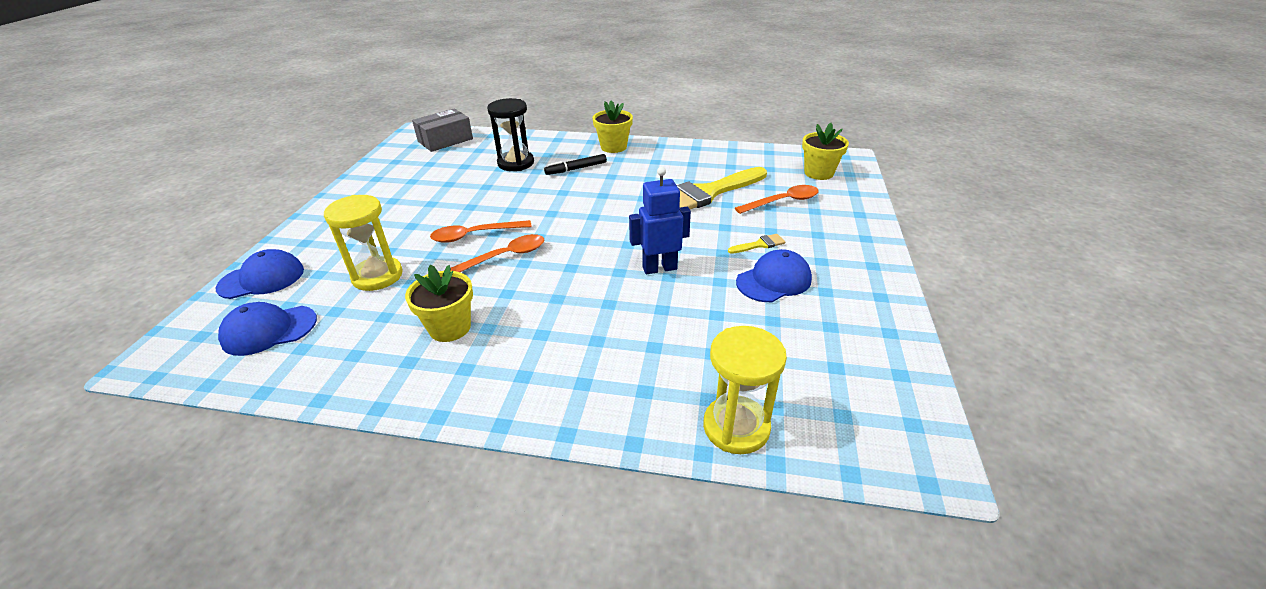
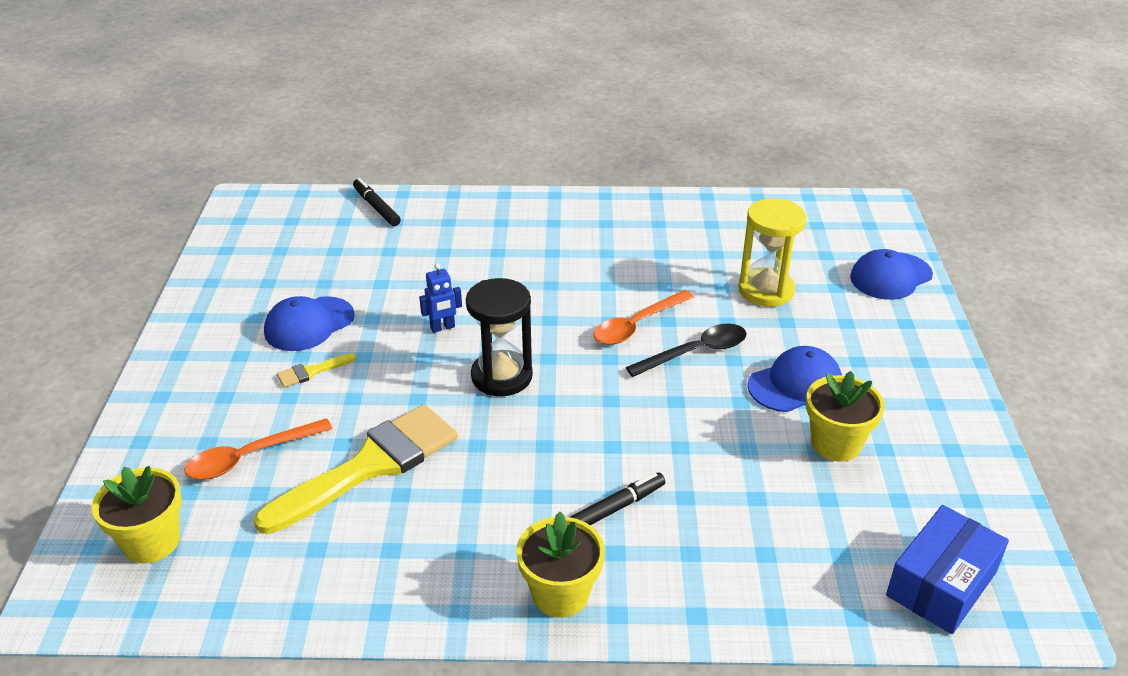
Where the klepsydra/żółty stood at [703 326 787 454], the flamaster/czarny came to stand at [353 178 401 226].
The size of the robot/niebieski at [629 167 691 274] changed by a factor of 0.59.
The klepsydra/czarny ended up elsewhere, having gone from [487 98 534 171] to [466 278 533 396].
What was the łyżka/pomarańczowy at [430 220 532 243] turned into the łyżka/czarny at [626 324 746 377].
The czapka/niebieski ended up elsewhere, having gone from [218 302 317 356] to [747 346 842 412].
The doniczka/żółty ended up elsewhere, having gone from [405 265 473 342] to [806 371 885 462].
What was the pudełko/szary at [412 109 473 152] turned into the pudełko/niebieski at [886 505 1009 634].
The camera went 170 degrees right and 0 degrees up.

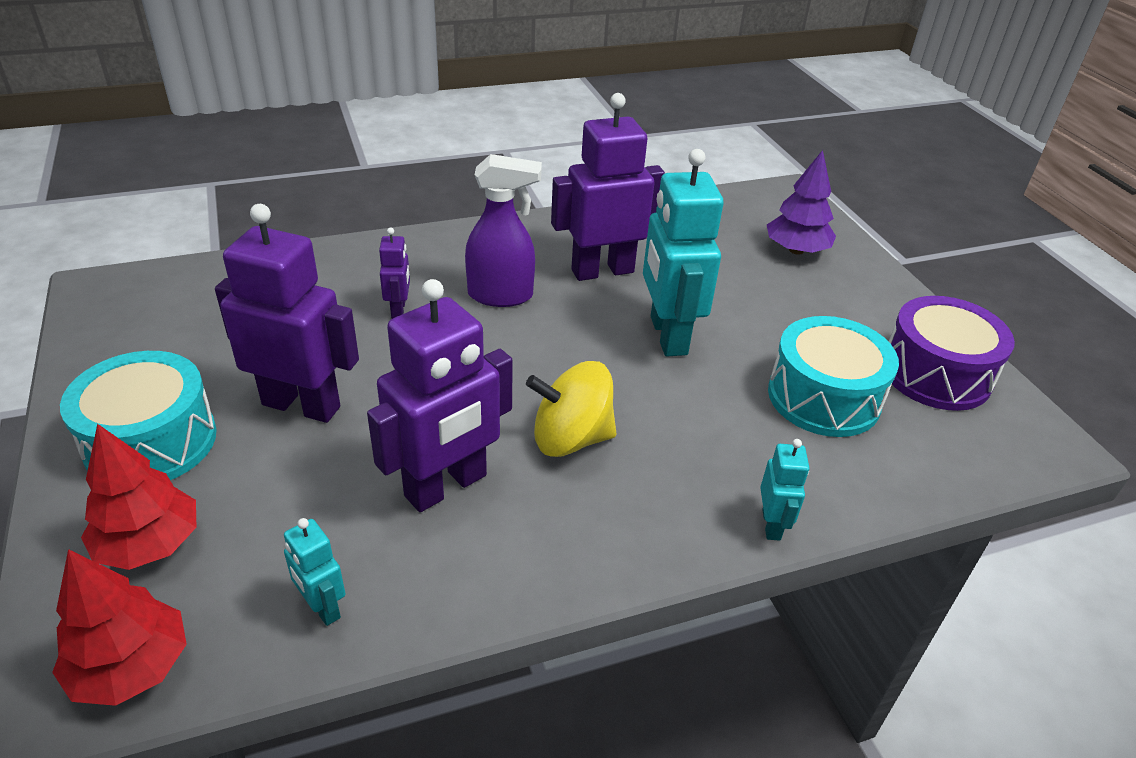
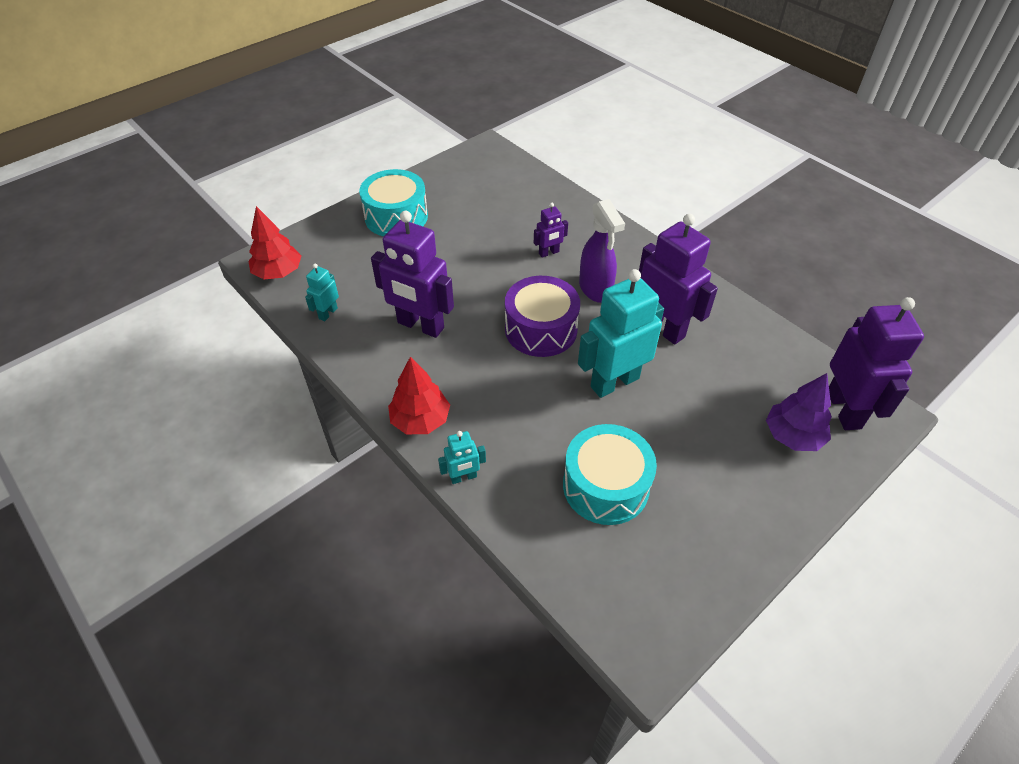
The drzewko/czerwony ended up elsewhere, having gone from [81 424 196 570] to [388 357 450 434].
The bęben/fioletowy ended up elsewhere, having gone from [889 296 1015 411] to [505 276 580 357].
The robot/fioletowy ended up elsewhere, having gone from [215 204 359 423] to [829 297 924 430].
The second view lost the bączek/żółty at [526 361 616 457].
The camera went 70 degrees right and 10 degrees up.

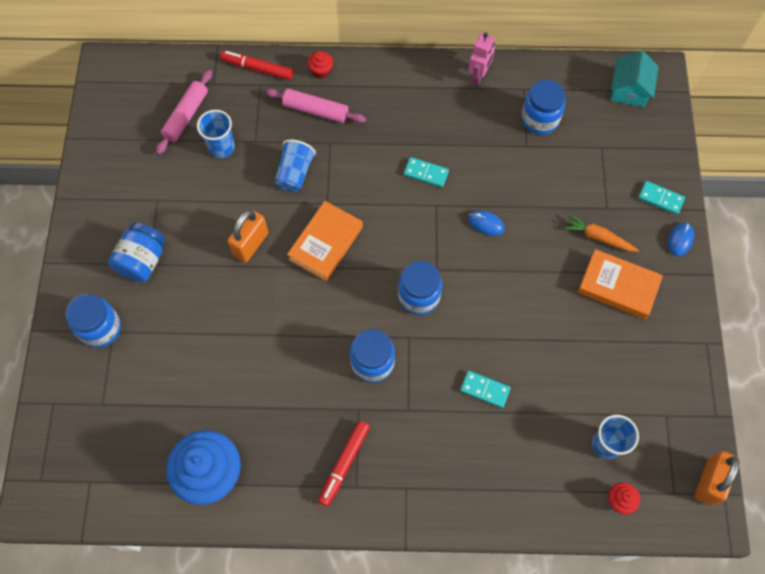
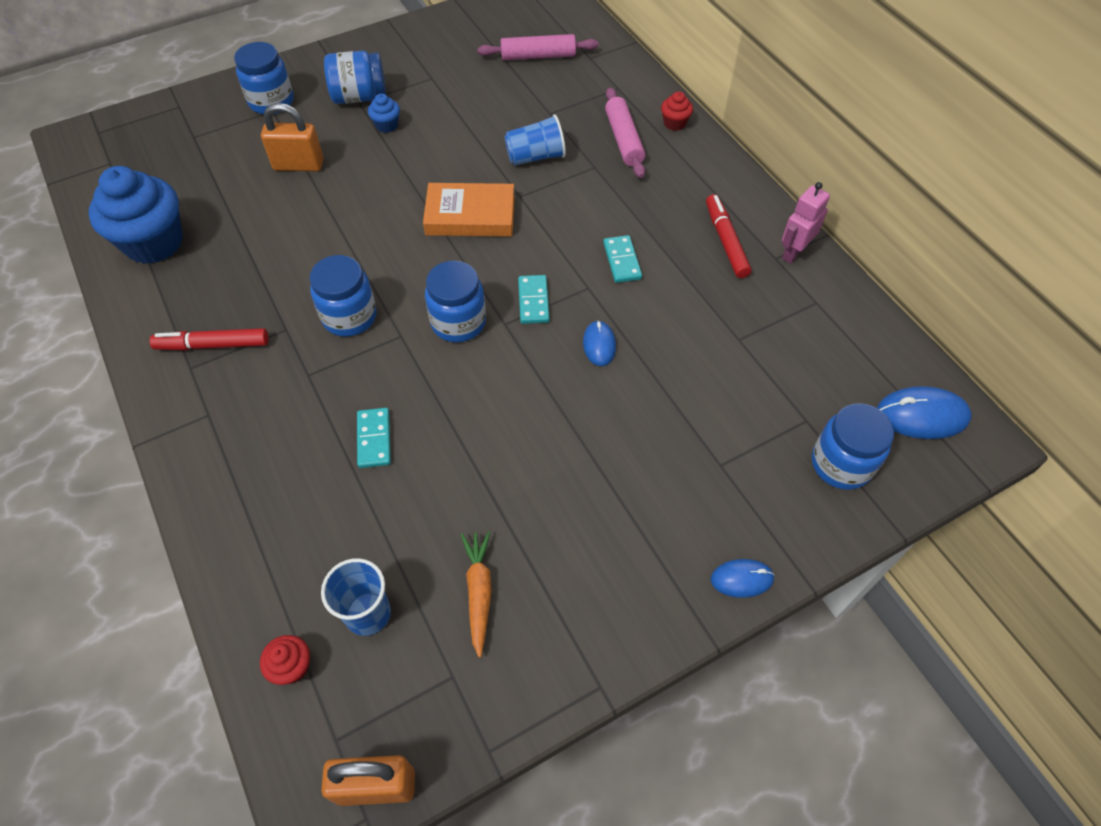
The kłódka/pomarańczowy ended up elsewhere, having gone from [228 210 268 263] to [261 103 324 171].
The second view gained the muffinka/niebieski at [368 93 400 133].
The marchewka/pomarańczowy ended up elsewhere, having gone from [563 214 639 252] to [461 531 492 658].
The kostka domina/turkusowy ended up elsewhere, having gone from [638 181 685 215] to [518 275 550 324].
The flamaster/czerwony ended up elsewhere, having gone from [221 51 293 80] to [706 194 751 278].
The robot/różowy at [468 33 495 85] ended up facing another way, 135 degrees clockwise from before.
The słoik/niebieski ended up elsewhere, having gone from [521 80 566 135] to [812 403 894 490].
Where the domek/turkusowy stood at [611 51 659 107], the myszka/niebieski came to stand at [877 386 972 439].
The second view lost the szklanka/niebieski at [197 110 235 158].
The second view lost the książka/pomarańczowy at [578 249 663 319].
The camera went 60 degrees right and 10 degrees down.

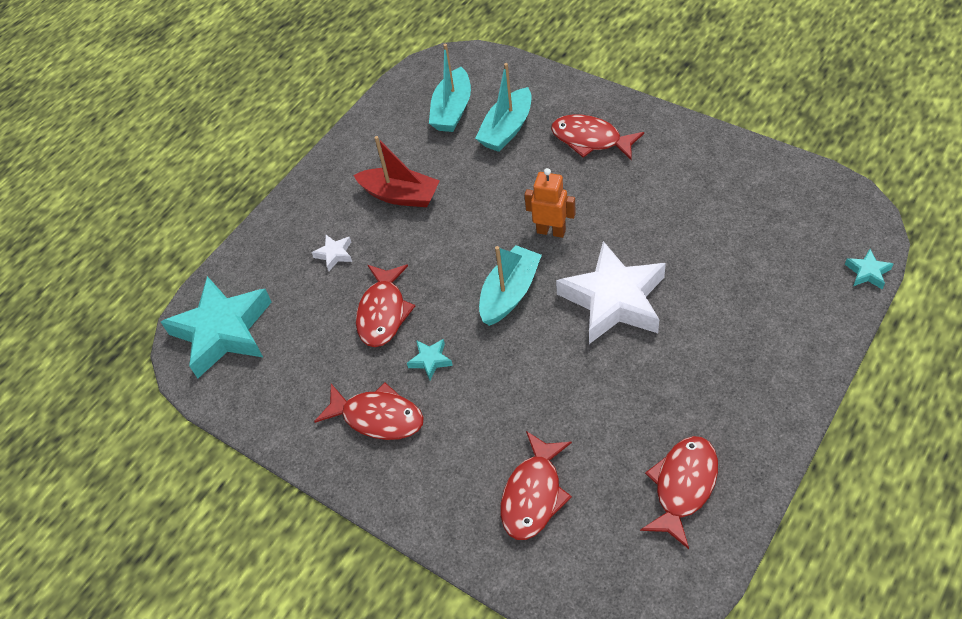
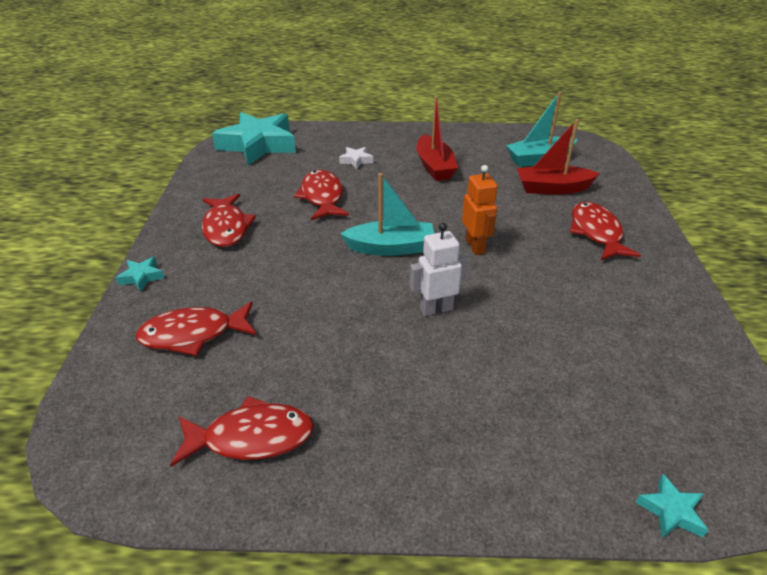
The gwiazda/turkusowy ended up elsewhere, having gone from [407 339 453 380] to [115 257 165 292].
The ryba/czerwony at [356 265 415 347] ended up facing another way, 105 degrees clockwise from before.
Where the gwiazda/biały stood at [556 241 666 344], the robot/biały came to stand at [410 223 467 316].
What was the łódka/turkusowy at [475 63 531 152] turned into the łódka/czerwony at [517 119 600 195].
The camera went 50 degrees right and 15 degrees down.

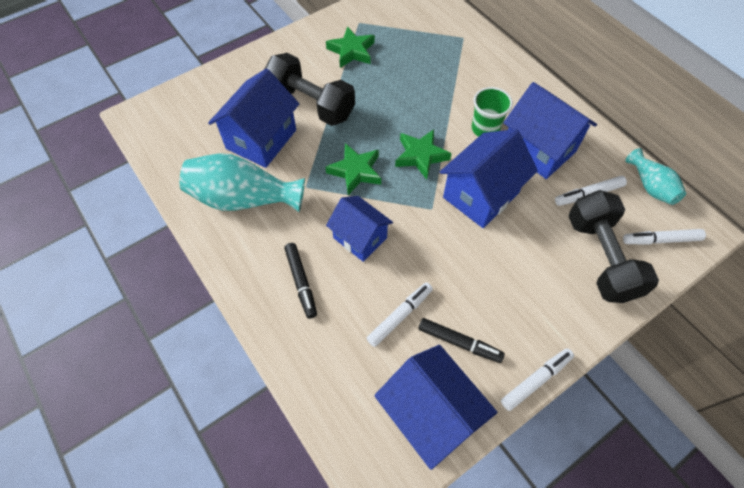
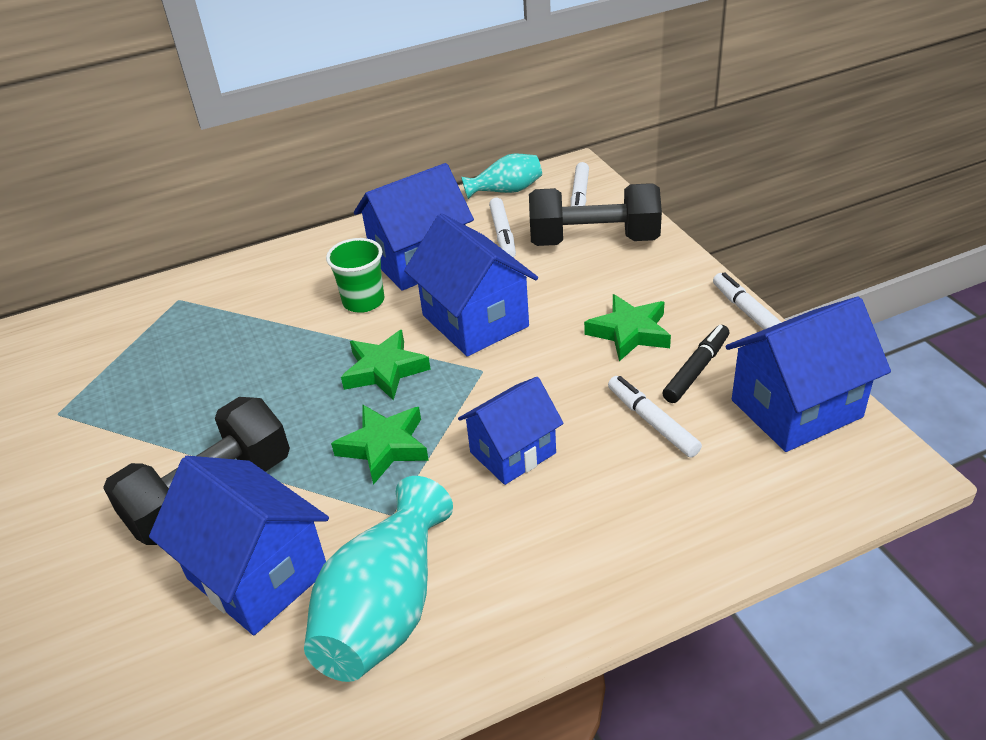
The gwiazda/zielony ended up elsewhere, having gone from [326 26 375 68] to [584 294 671 361].
The second view lost the flamaster/czarny at [284 243 317 319].
The camera went 75 degrees left and 20 degrees down.

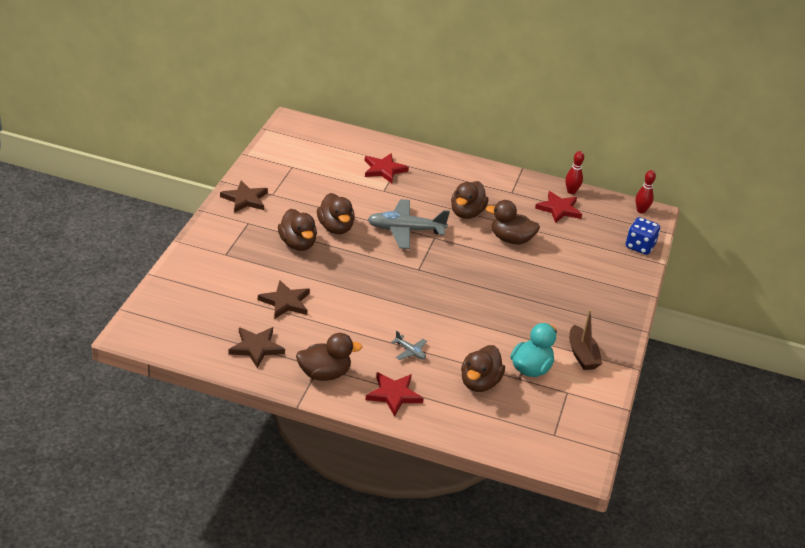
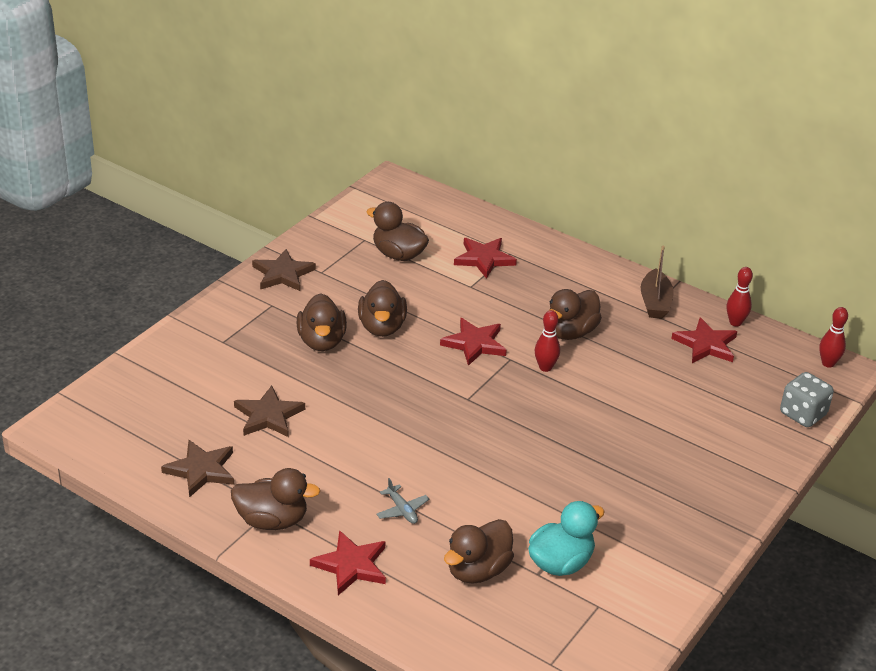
The kaczka/brązowy ended up elsewhere, having gone from [486 200 540 244] to [366 202 429 261].
Where the samolot/szary stood at [367 199 450 249], the gwiazda/czerwony came to stand at [440 318 507 366].
The second view gained the kręgiel/czerwony at [535 310 560 372].
The łódka/brązowy ended up elsewhere, having gone from [569 309 602 370] to [640 246 674 319].
What was the kostka do gry/niebieski at [626 217 660 255] turned into the kostka do gry/szary at [780 372 834 427].
The camera went 20 degrees right and 0 degrees up.

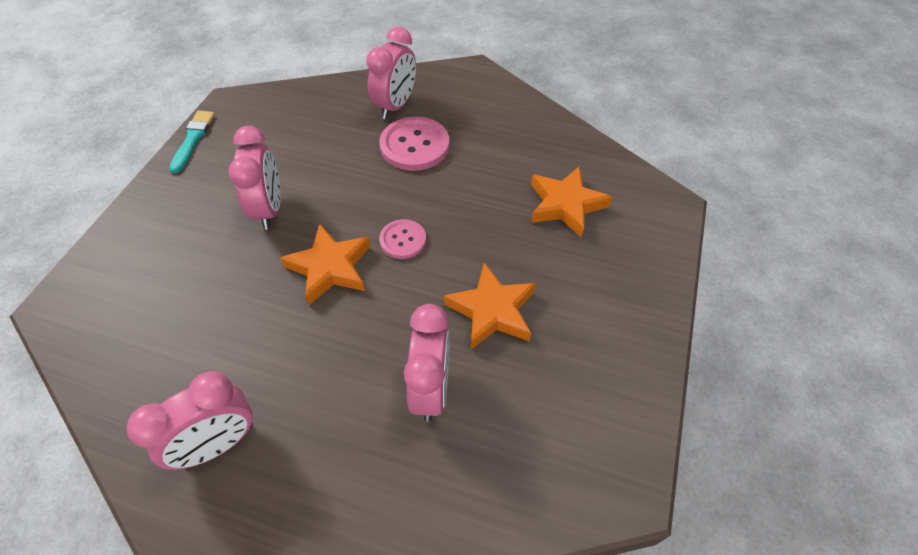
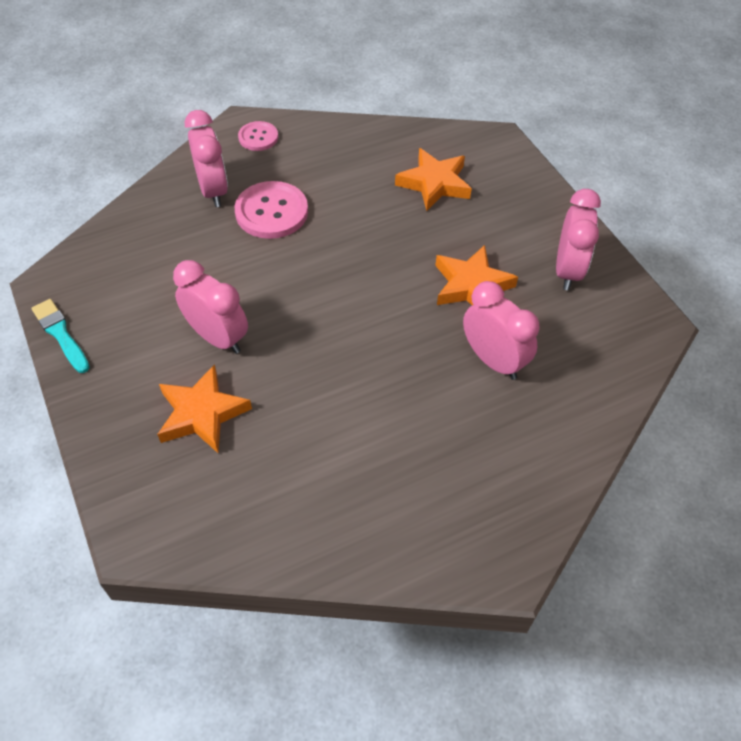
The gwiazda/pomarańczowy ended up elsewhere, having gone from [280 224 371 305] to [157 364 252 453].
The guzik/różowy ended up elsewhere, having gone from [379 219 426 259] to [238 121 278 151].
The budzik/różowy ended up elsewhere, having gone from [127 371 253 470] to [556 189 601 290].
The camera went 45 degrees left and 0 degrees up.

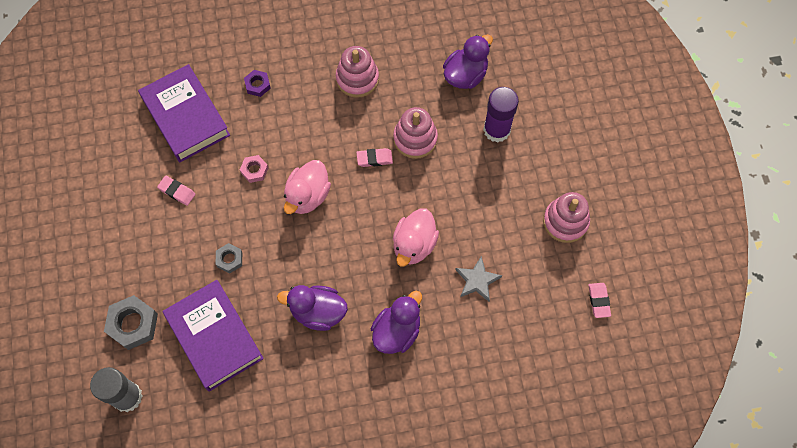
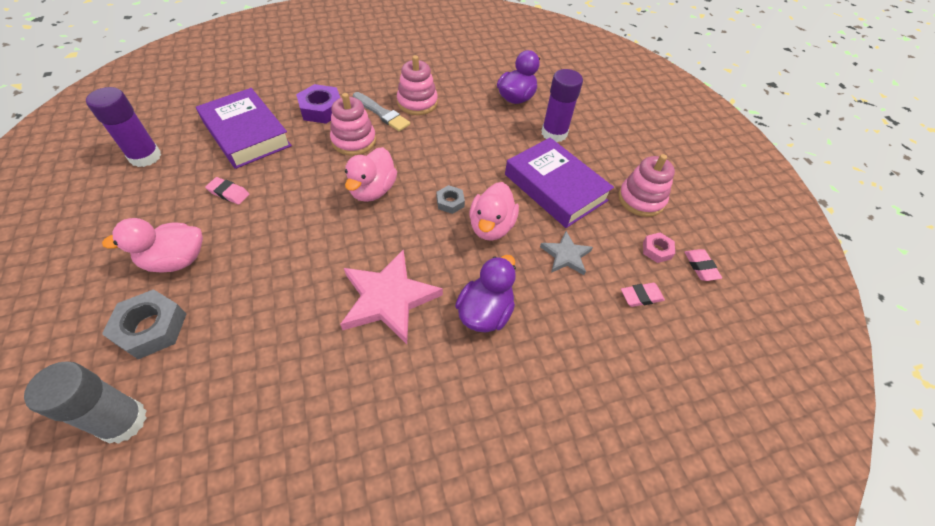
The second view gained the klej w sztyfcie/fioletowy at [86 87 161 167].
The second view gained the kaczka/różowy at [102 218 203 272].
The size of the nakrętka/fioletowy at [244 70 271 97] changed by a factor of 1.76.
The zabawka nakładanka/różowy ended up elsewhere, having gone from [393 107 438 159] to [330 93 376 156].
Where the kaczka/fioletowy stood at [277 285 348 331], the gwiazda/różowy came to stand at [340 249 443 344].
The second view gained the pędzel/szary at [353 92 410 131].
The nakrętka/szary ended up elsewhere, having gone from [216 243 242 273] to [436 185 465 214].
The książka/fioletowy ended up elsewhere, having gone from [163 280 264 391] to [505 138 614 228].
The gumka do mazania/różowy ended up elsewhere, having gone from [356 148 393 167] to [621 283 665 307].
The nakrętka/różowy ended up elsewhere, having gone from [240 155 268 183] to [643 233 675 263].
The camera went 10 degrees left and 15 degrees down.

